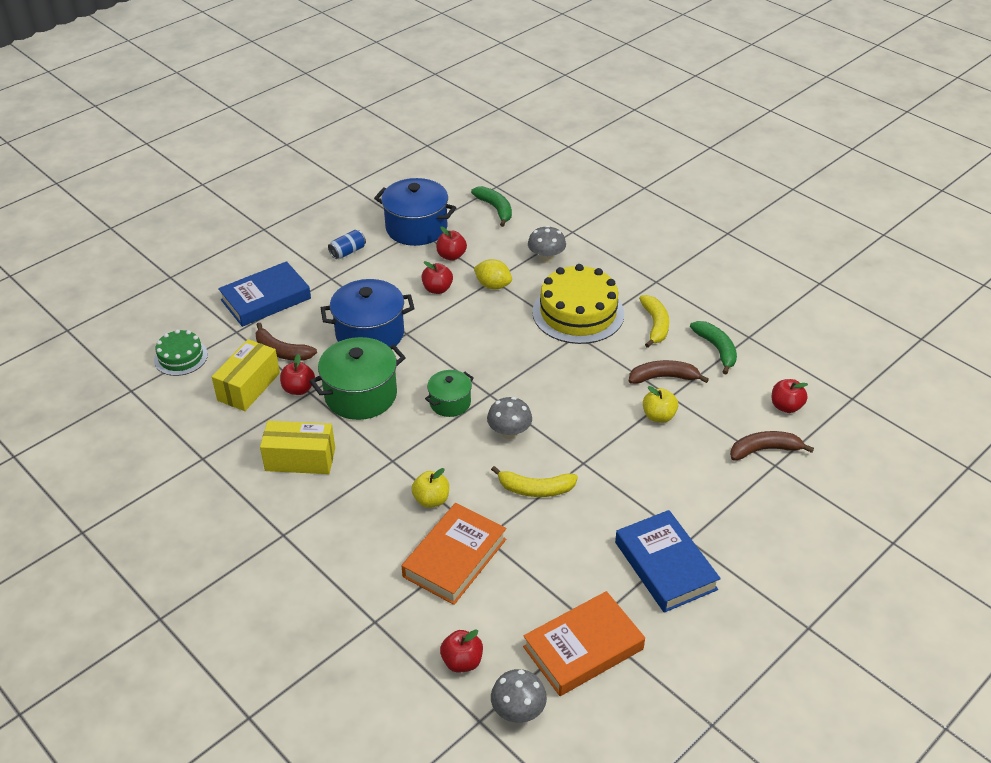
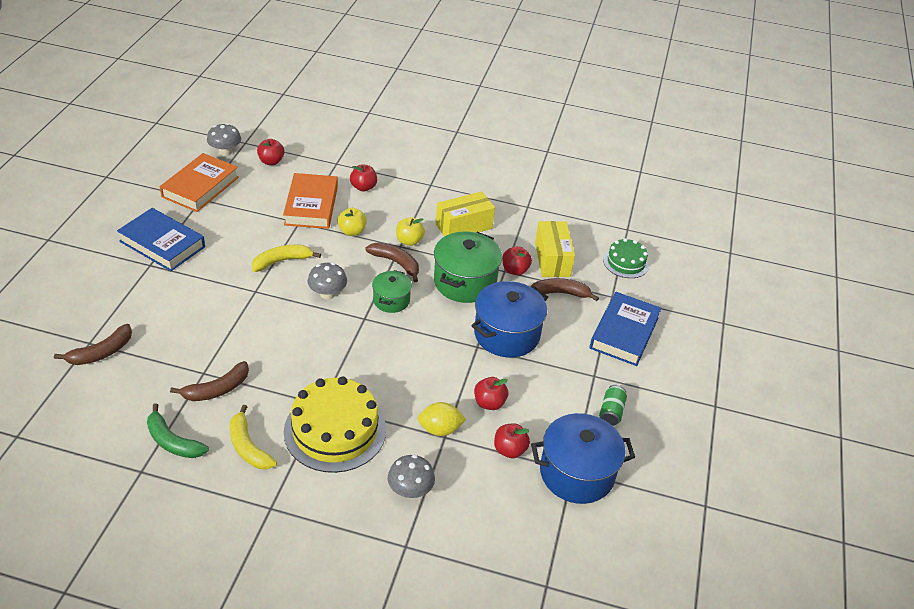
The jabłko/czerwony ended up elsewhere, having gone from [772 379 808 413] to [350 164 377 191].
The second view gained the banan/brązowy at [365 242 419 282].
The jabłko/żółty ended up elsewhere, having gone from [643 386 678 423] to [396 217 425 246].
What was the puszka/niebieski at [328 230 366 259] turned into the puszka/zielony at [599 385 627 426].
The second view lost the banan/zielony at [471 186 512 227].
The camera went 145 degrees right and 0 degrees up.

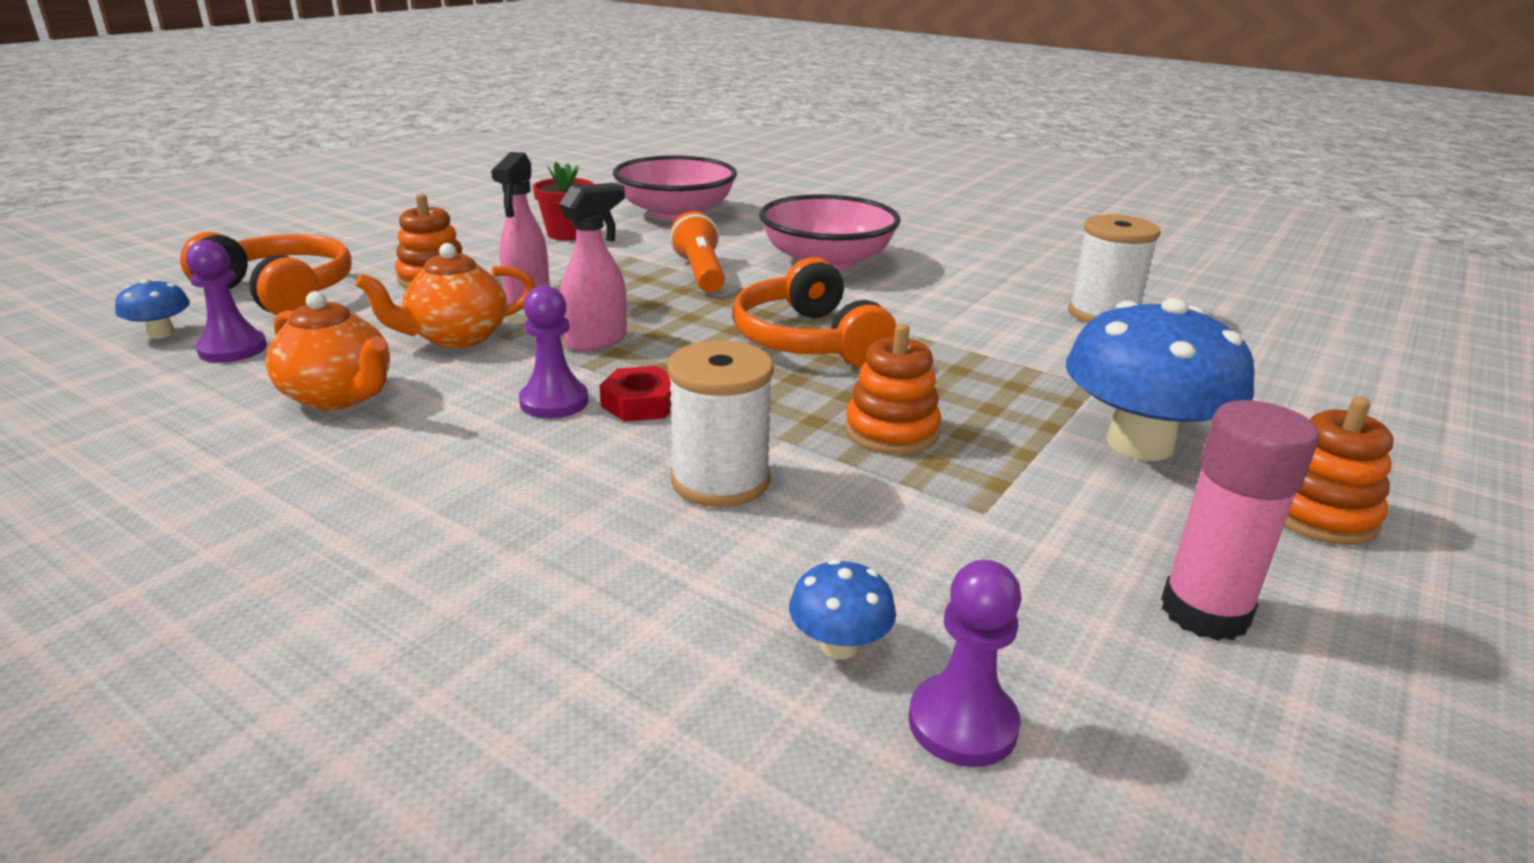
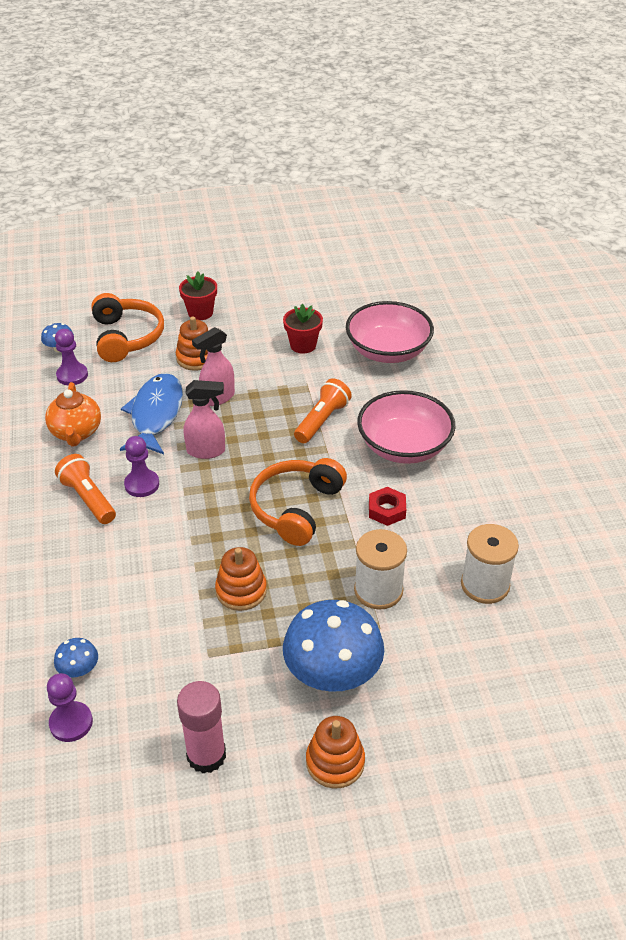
The second view gained the latarka/pomarańczowy at [55 454 116 524].
Where the imbryk/pomarańczowy stood at [355 243 535 349], the ryba/niebieski came to stand at [120 373 183 454].
The second view gained the doniczka/czerwony at [179 271 217 320].
The szpulka/biały ended up elsewhere, having gone from [667 341 774 507] to [354 529 407 610].
The nakrętka/czerwony ended up elsewhere, having gone from [599 366 672 422] to [369 487 406 526].
The camera went 45 degrees right and 15 degrees up.

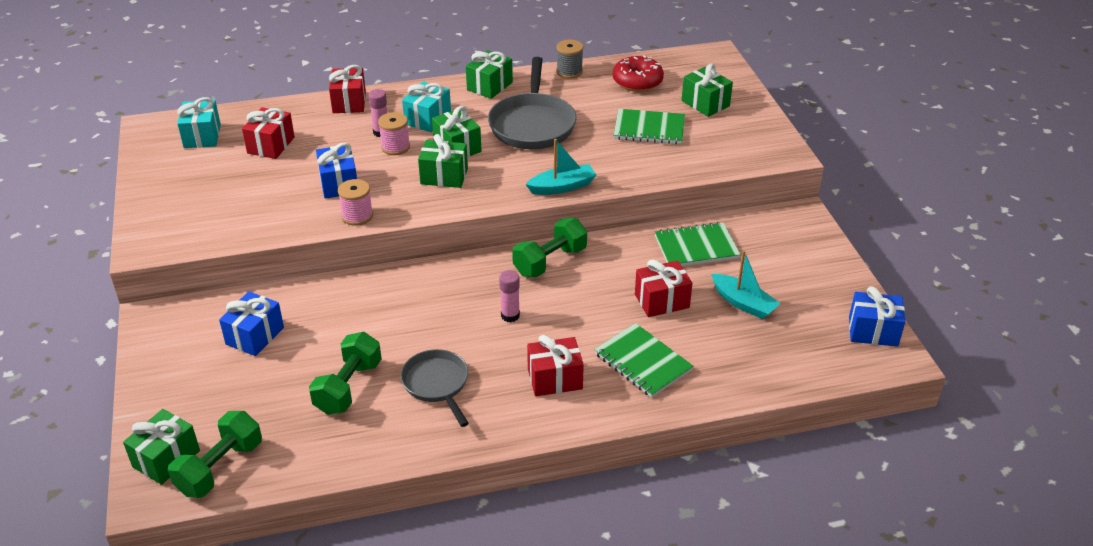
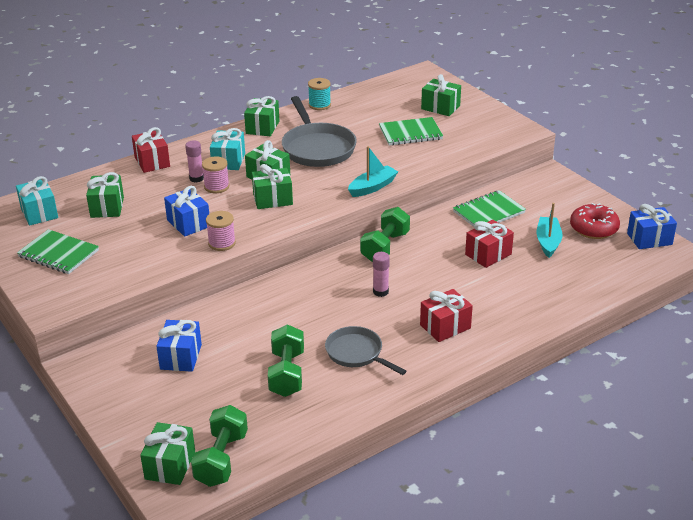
The zeszyt/zielony ended up elsewhere, having gone from [594 323 694 398] to [17 229 99 274].
What was the prezent/czerwony at [242 107 295 159] turned into the prezent/zielony at [86 172 124 218].
What was the szpulka/szary at [556 39 583 79] turned into the szpulka/turkusowy at [308 78 331 110].
The łódka/turkusowy at [711 250 781 319] ended up facing another way, 105 degrees counterclockwise from before.
The donut/czerwony ended up elsewhere, having gone from [613 55 664 92] to [570 203 620 239].
The camera went 20 degrees left and 5 degrees down.

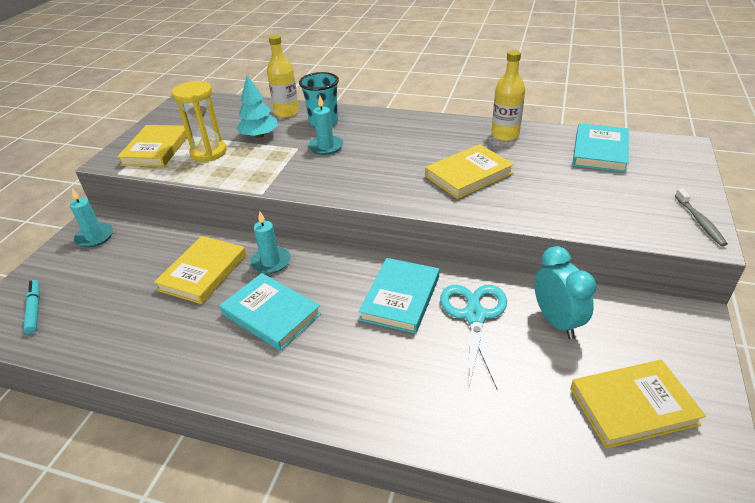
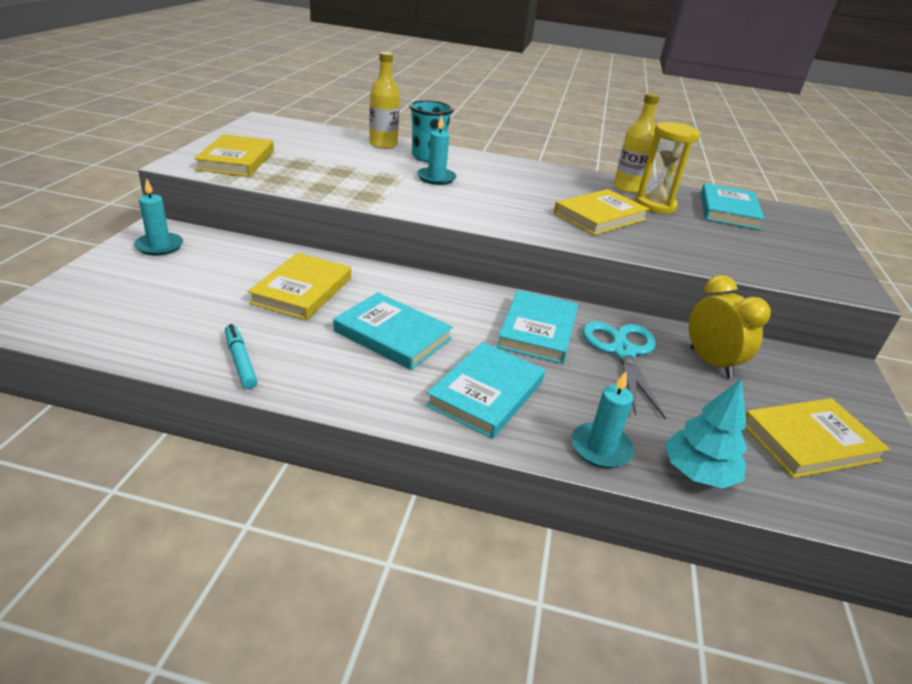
The flamaster/turkusowy ended up elsewhere, having gone from [23 280 40 334] to [225 324 258 389].
The second view gained the książka/turkusowy at [426 342 545 439].
The świeca/turkusowy ended up elsewhere, having gone from [250 211 291 274] to [571 371 634 468].
The klepsydra/żółty ended up elsewhere, having gone from [172 81 227 162] to [635 122 700 214].
The drzewko/turkusowy ended up elsewhere, having gone from [236 75 278 138] to [665 379 747 488].
What was the budzik/turkusowy at [534 246 597 339] turned into the budzik/żółty at [689 275 771 378].
The second view lost the szczoteczka do zębów/szary at [675 188 728 246].
The camera went 10 degrees left and 5 degrees down.

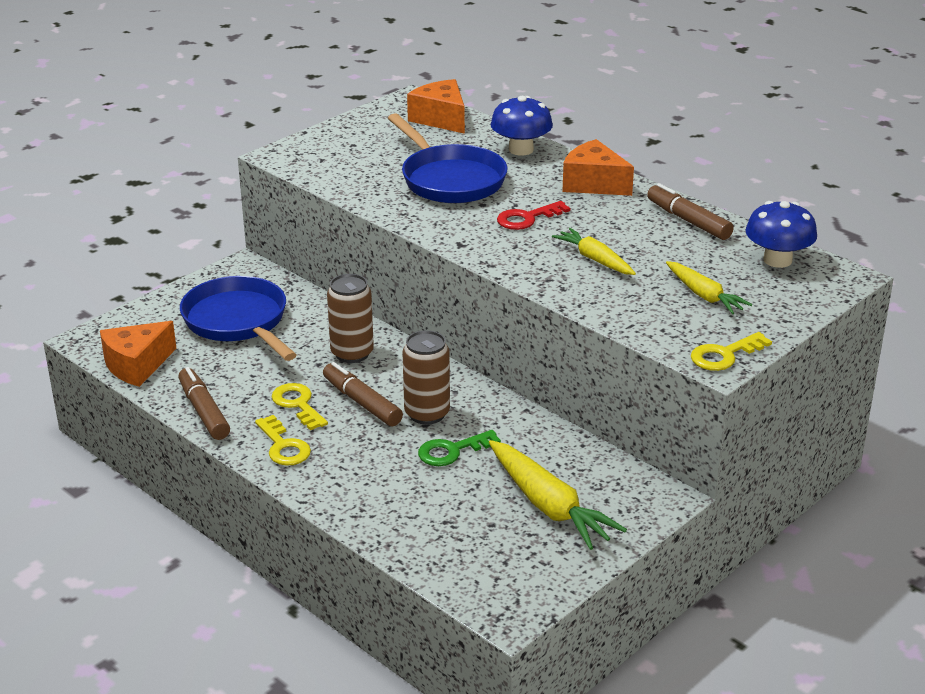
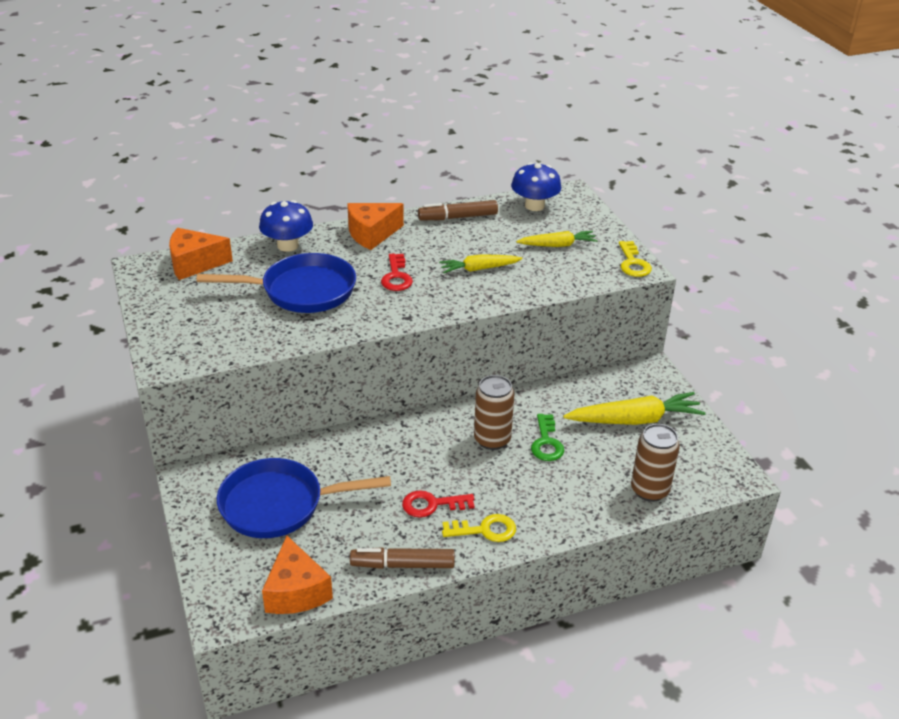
What was the klucz/żółty at [272 383 328 430] turned into the klucz/czerwony at [402 490 475 518].
The puszka/brązowy ended up elsewhere, having gone from [327 274 374 363] to [631 424 680 502].
The second view lost the flamaster/brązowy at [323 362 403 427].
The camera went 65 degrees left and 5 degrees up.

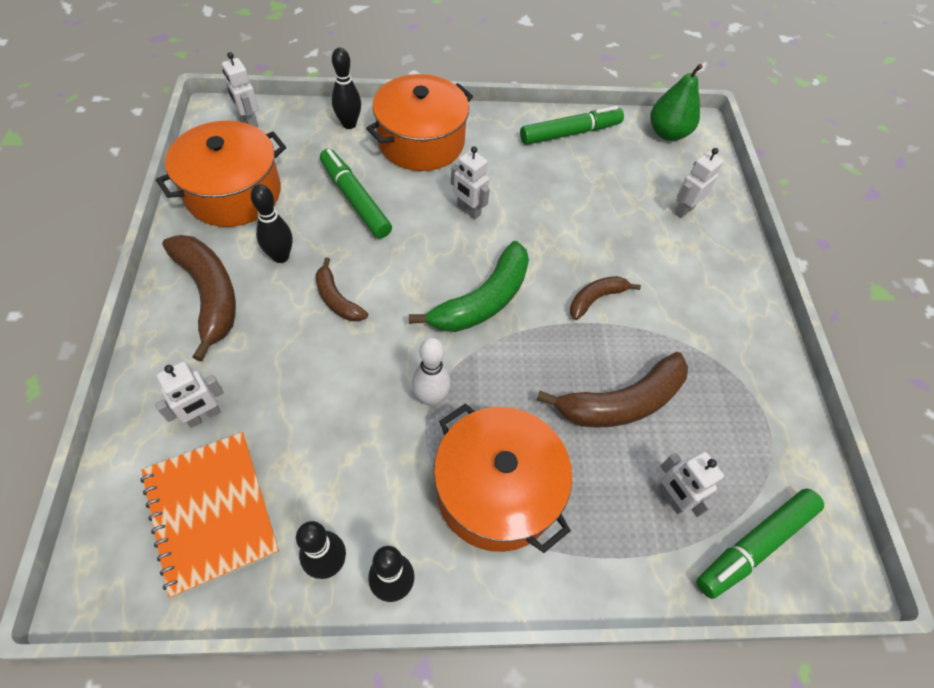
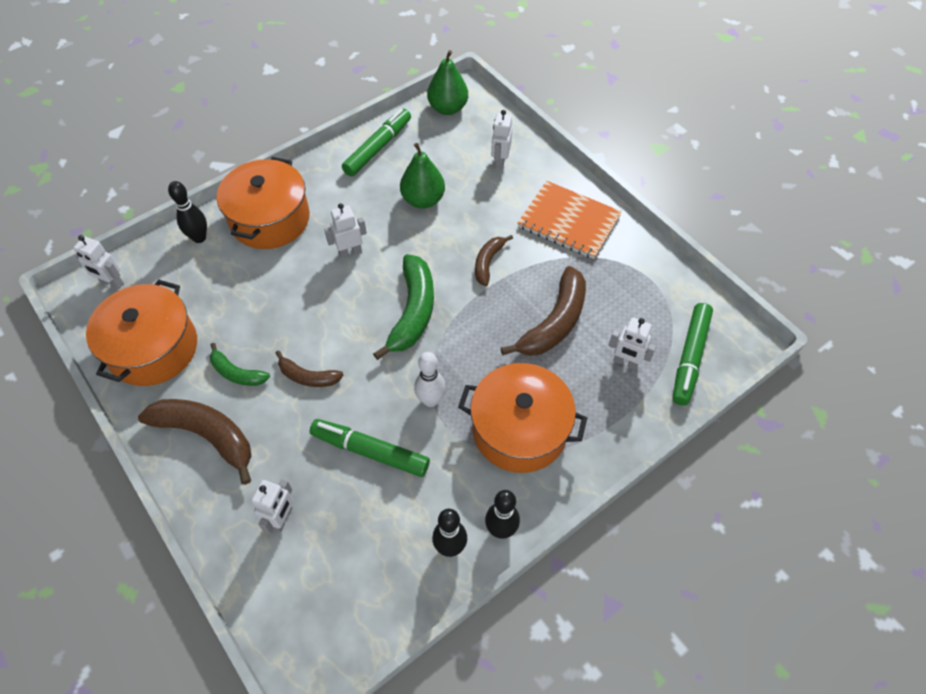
Where the kręgiel/czarny stood at [251 184 293 263], the banan/zielony came to stand at [210 343 270 386].
The flamaster/zielony ended up elsewhere, having gone from [320 149 392 239] to [309 419 430 477].
The robot/biały at [451 146 490 219] ended up facing another way, 150 degrees clockwise from before.
The second view gained the gruszka/zielony at [400 143 445 209].
The zeszyt/pomarańczowy ended up elsewhere, having gone from [140 432 279 598] to [518 181 622 259].
The camera went 30 degrees left and 0 degrees up.

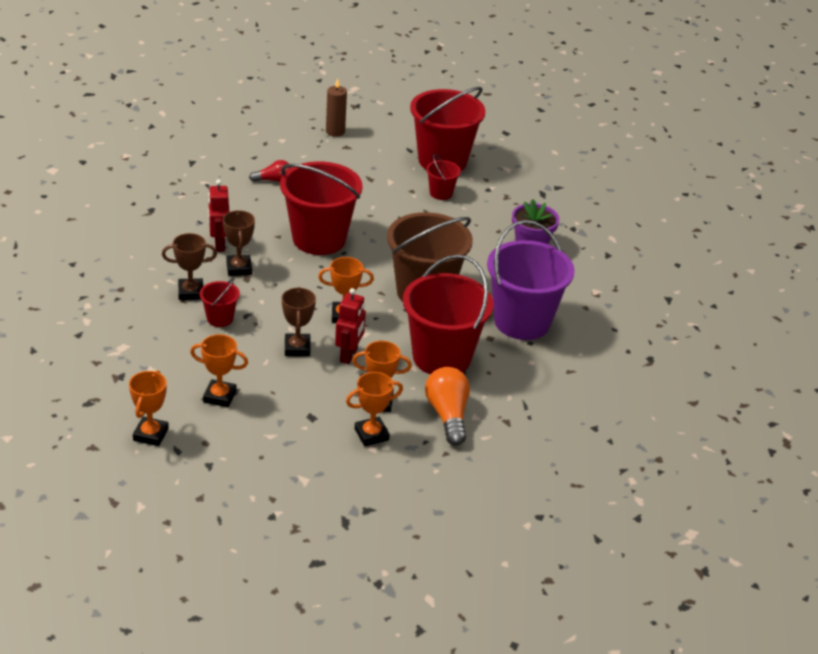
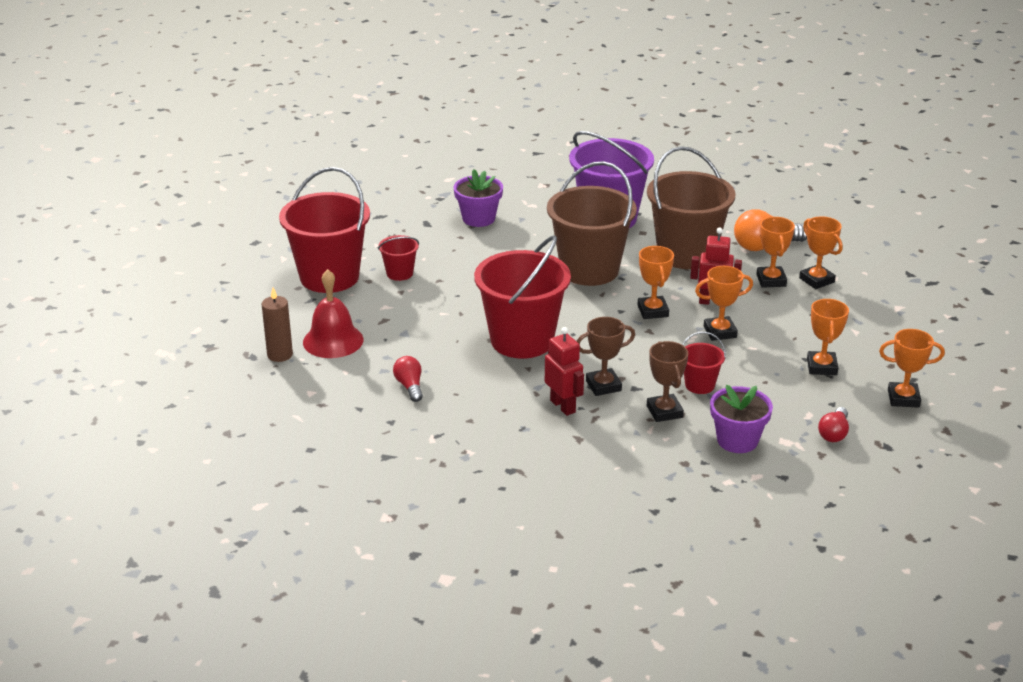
The second view gained the dzwonek/czerwony at [303 269 363 358].
The robot/czerwony at [208 179 230 252] ended up facing another way, 105 degrees counterclockwise from before.
What was the wiadro/czerwony at [403 254 493 375] turned into the wiadro/brązowy at [647 146 736 269].
What was the puchar/brązowy at [282 287 316 356] turned into the puchar/pomarańczowy at [695 266 753 341].
The second view gained the doniczka/fioletowy at [710 385 773 453].
The second view gained the żarówka/czerwony at [818 407 849 442].
The camera went 95 degrees left and 5 degrees down.

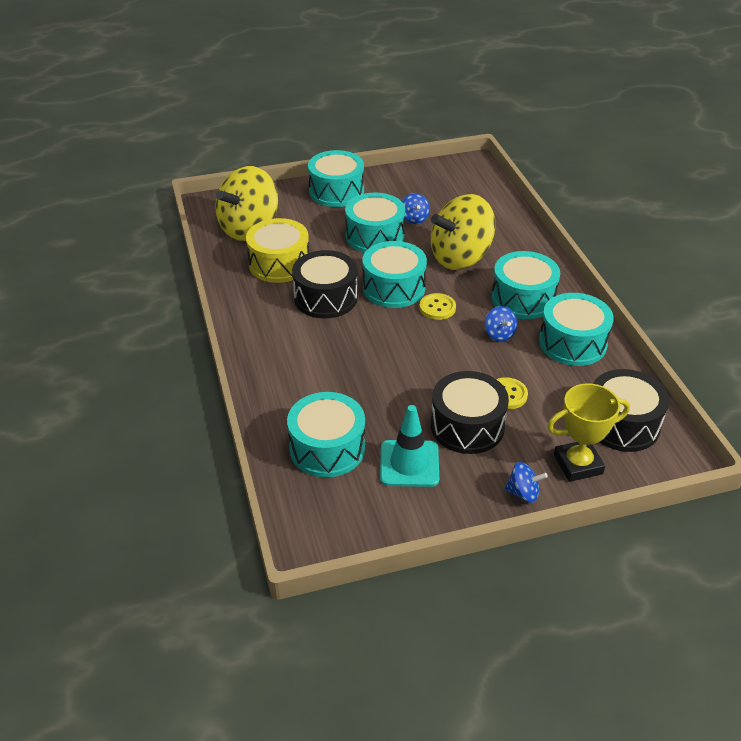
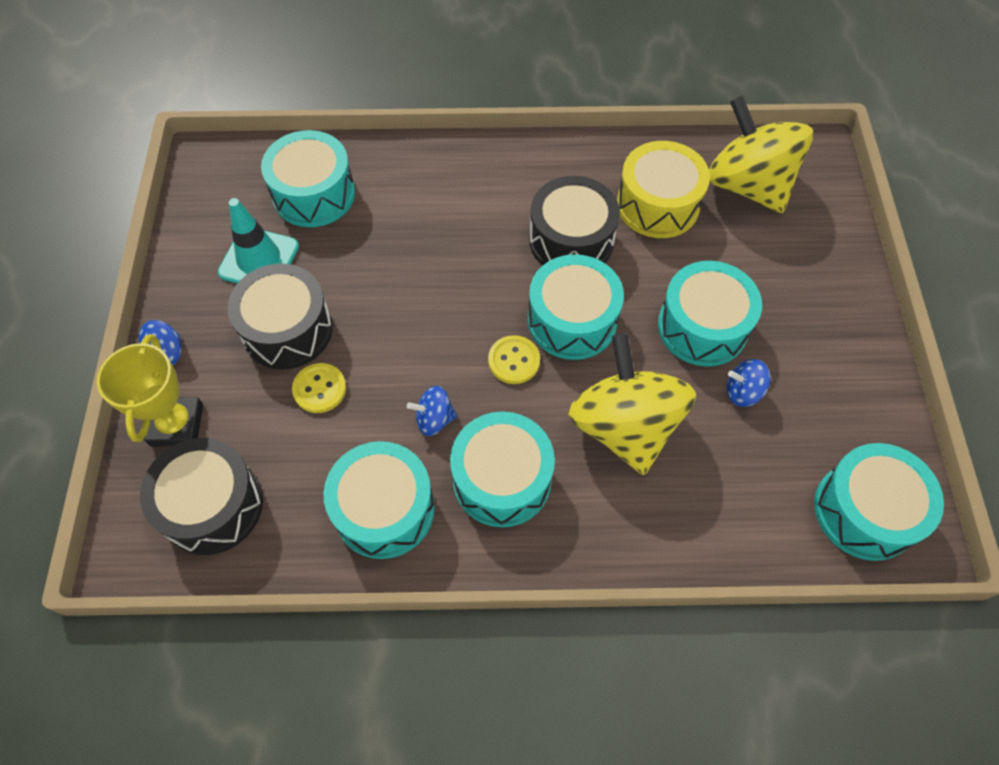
The bęben/turkusowy ended up elsewhere, having gone from [308 150 364 207] to [814 443 944 561].
The camera went 105 degrees right and 20 degrees up.

